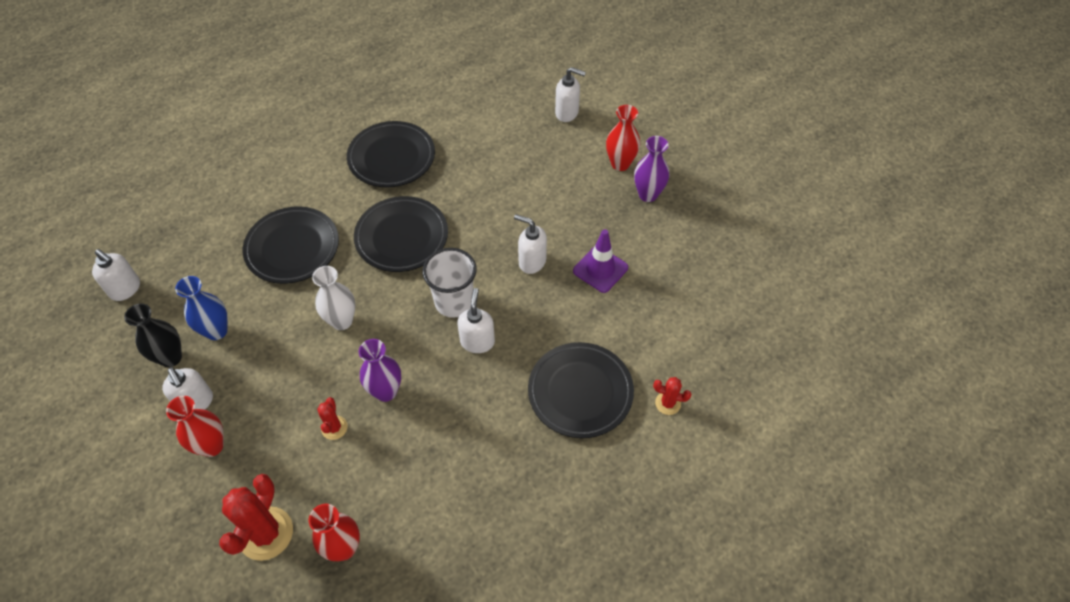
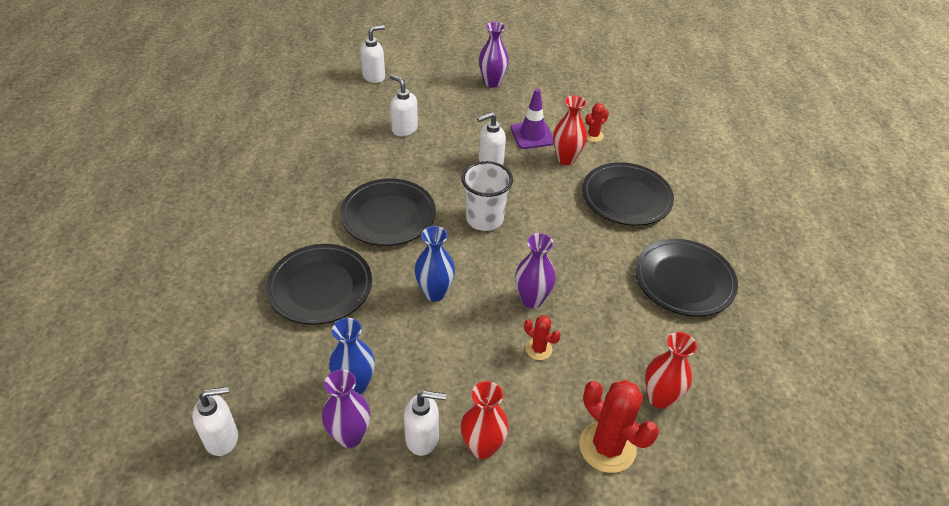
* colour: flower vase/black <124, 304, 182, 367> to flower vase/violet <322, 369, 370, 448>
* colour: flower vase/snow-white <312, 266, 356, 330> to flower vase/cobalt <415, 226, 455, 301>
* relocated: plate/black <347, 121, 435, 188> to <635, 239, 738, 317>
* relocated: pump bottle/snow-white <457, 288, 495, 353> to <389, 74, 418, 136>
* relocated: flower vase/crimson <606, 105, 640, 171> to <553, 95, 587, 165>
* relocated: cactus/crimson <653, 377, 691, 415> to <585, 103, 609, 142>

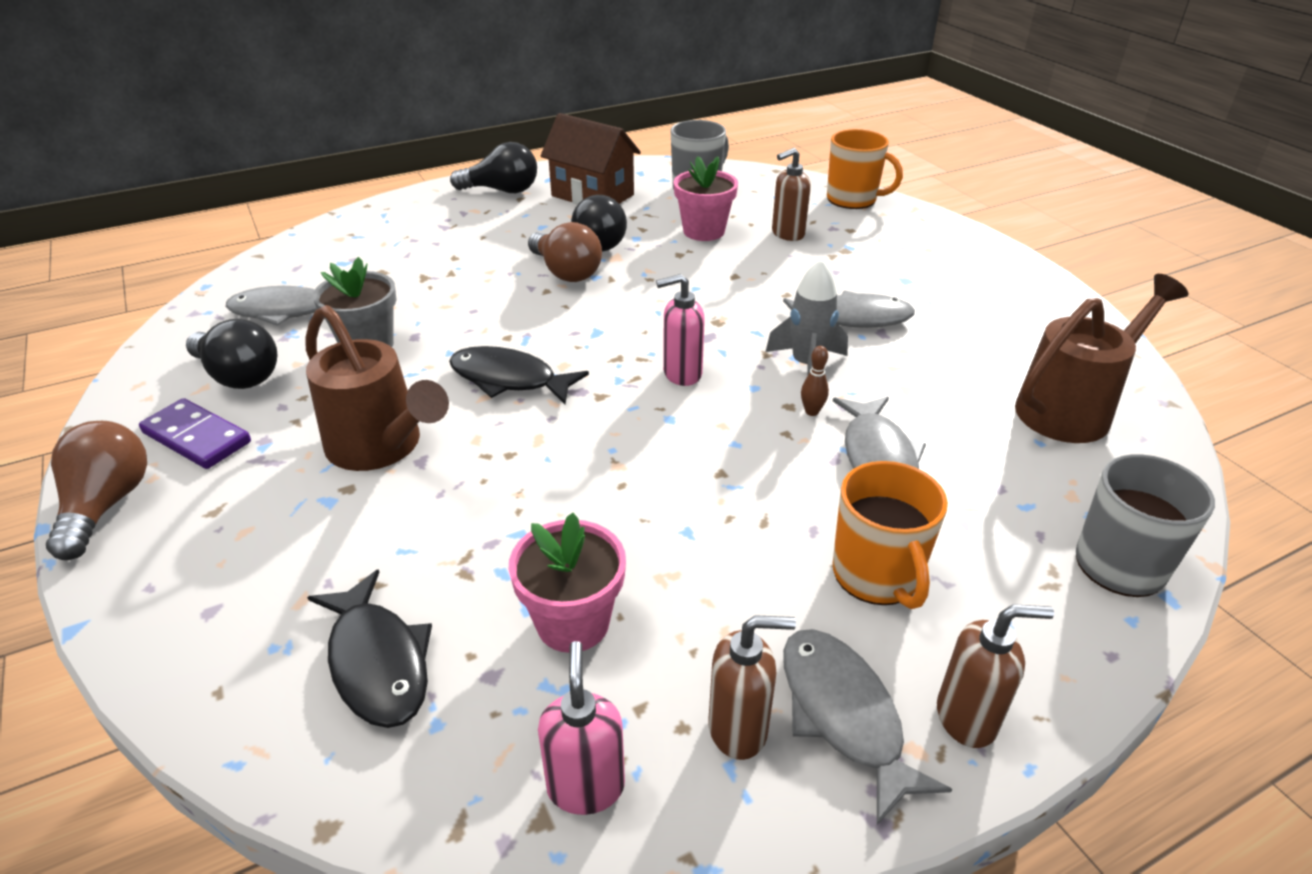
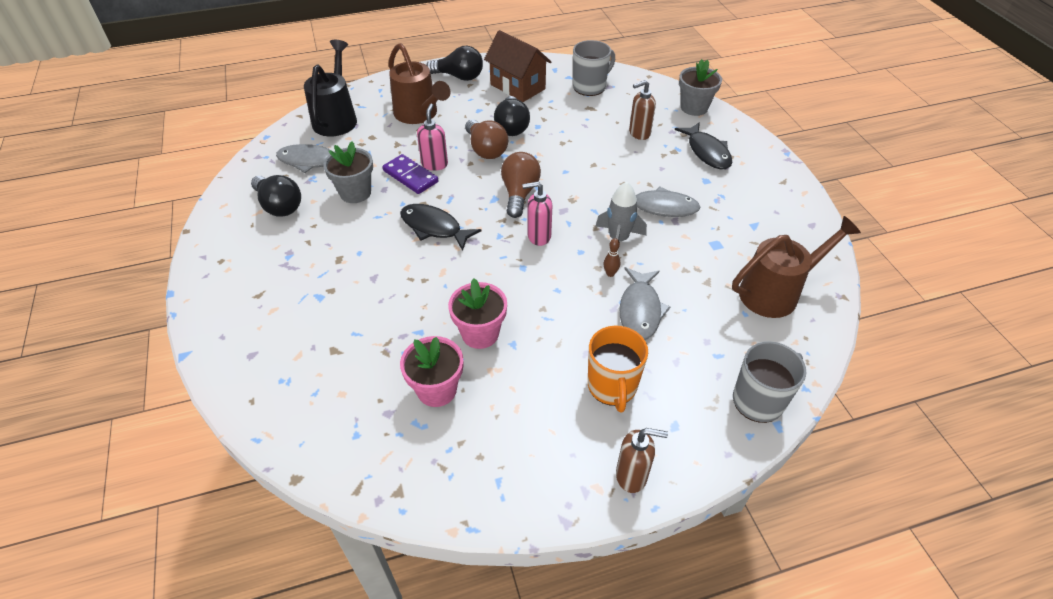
* relocated: lightbulb/russet <46, 421, 147, 560> to <501, 152, 541, 218>
* relocated: domino piece/violet <139, 398, 251, 469> to <382, 154, 438, 194>
* relocated: watering pot/russet <305, 305, 449, 471> to <389, 43, 451, 124>
* relocated: fish/black <307, 569, 432, 728> to <675, 122, 732, 169>
* relocated: pump bottle/pink <538, 641, 625, 815> to <417, 103, 448, 171>
* relocated: potted plant/pink <674, 156, 738, 241> to <448, 278, 507, 349>
* missing: pump bottle/russet <708, 615, 796, 760>
* missing: fish/ash-grey <783, 629, 952, 825>
* exchanged: coffee mug/bright orange <827, 129, 903, 209> to potted plant/ash-grey <679, 59, 722, 116>
* appeared: watering pot/black <304, 40, 357, 137>

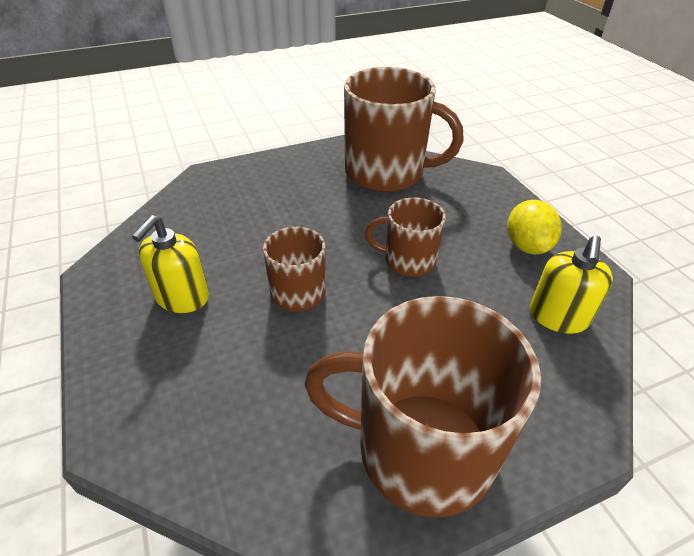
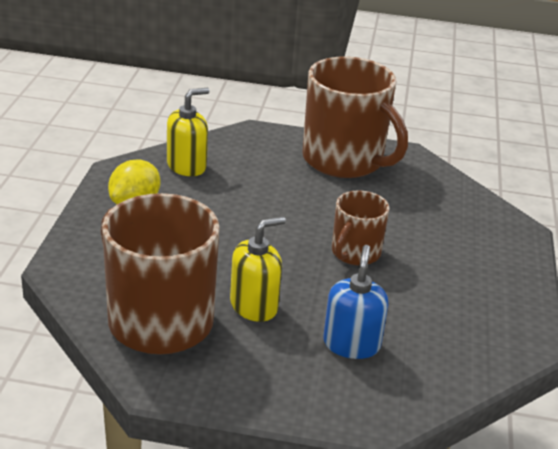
* relocated: pump bottle/bright yellow <132, 215, 209, 313> to <230, 216, 286, 322>
* missing: coffee mug/russet <365, 197, 446, 277>
* appeared: pump bottle/cobalt <323, 245, 388, 359>

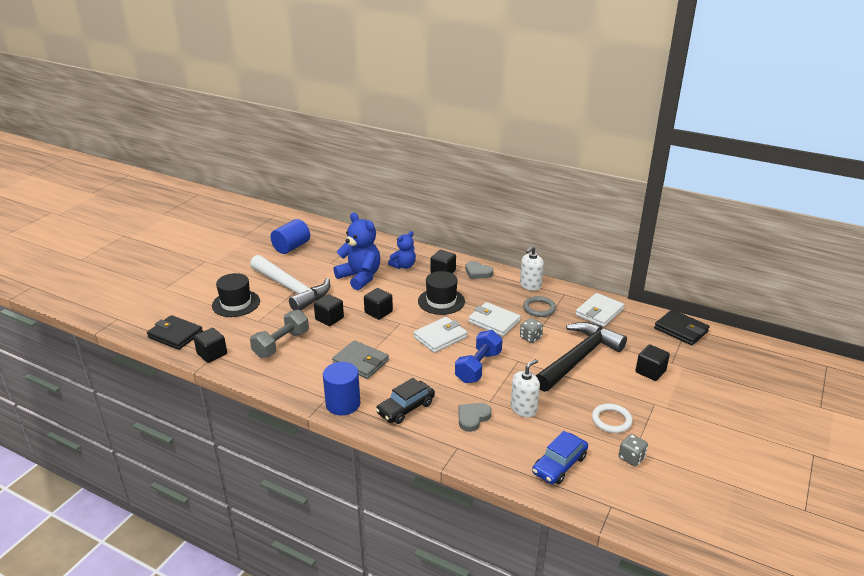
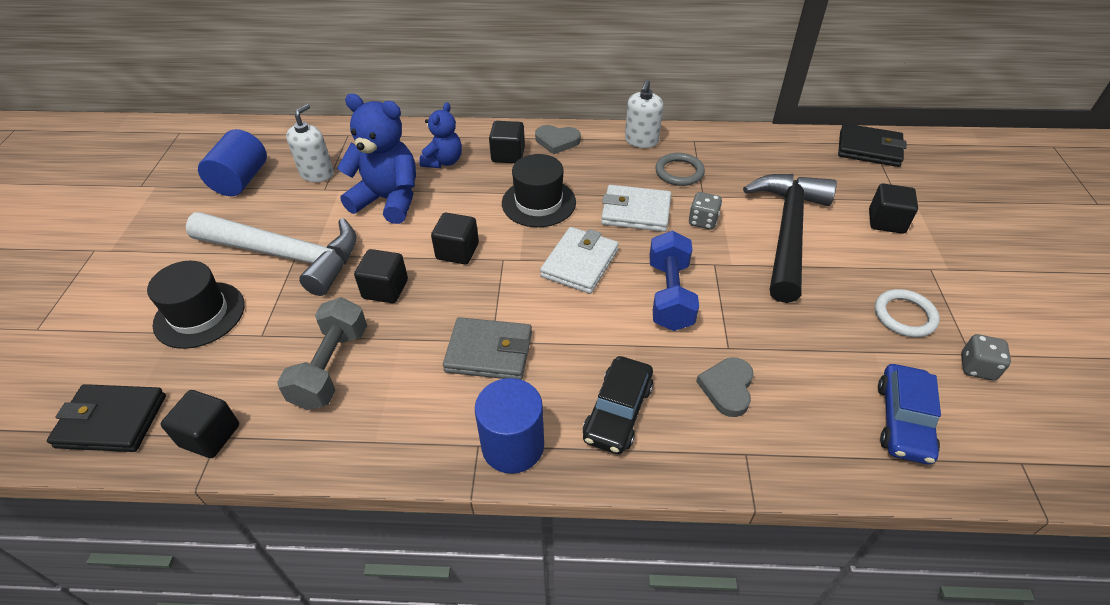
* relocated: pump bottle/snow-white <511, 359, 540, 417> to <286, 104, 334, 182>
* missing: billfold/snow-white <576, 293, 624, 327>

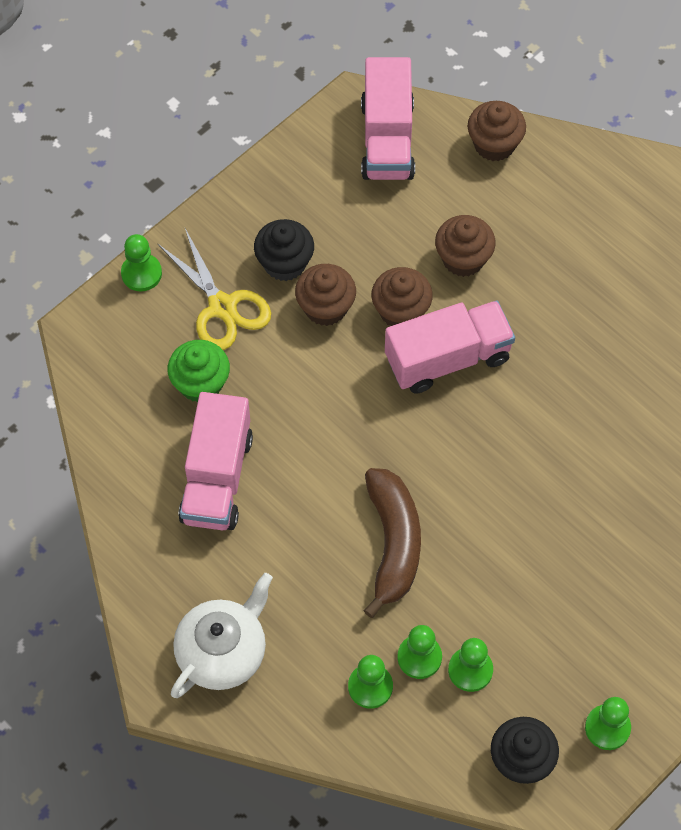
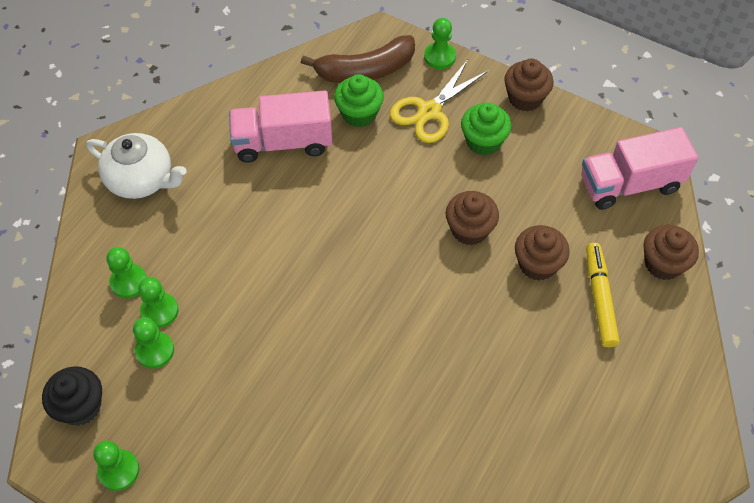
* colour: fairy cake/black <254, 219, 314, 281> to fairy cake/emerald <461, 102, 512, 155>
* relocated: fairy cake/russet <295, 264, 356, 326> to <504, 59, 554, 112>
* relocated: banana fruit/russet <364, 468, 421, 618> to <301, 35, 415, 83>
* missing: lorry/pink <385, 301, 515, 394>
* appeared: marker/bright yellow <586, 243, 620, 347>

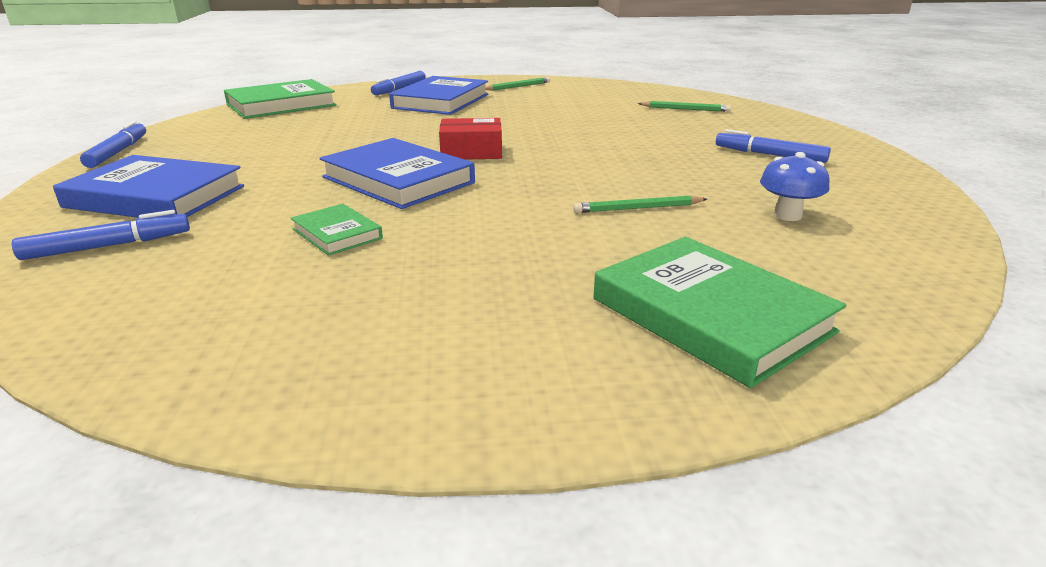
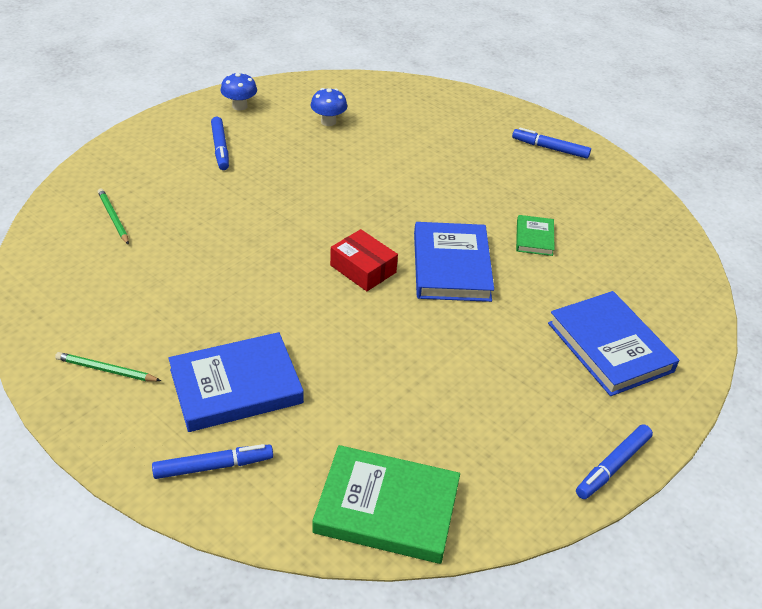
* relocated: marker/cobalt <12, 210, 190, 260> to <512, 128, 591, 159>
* missing: pencil/emerald <573, 196, 707, 213>
* missing: hardcover/emerald <594, 237, 846, 388>
* appeared: fungus/cobalt <221, 72, 257, 110>

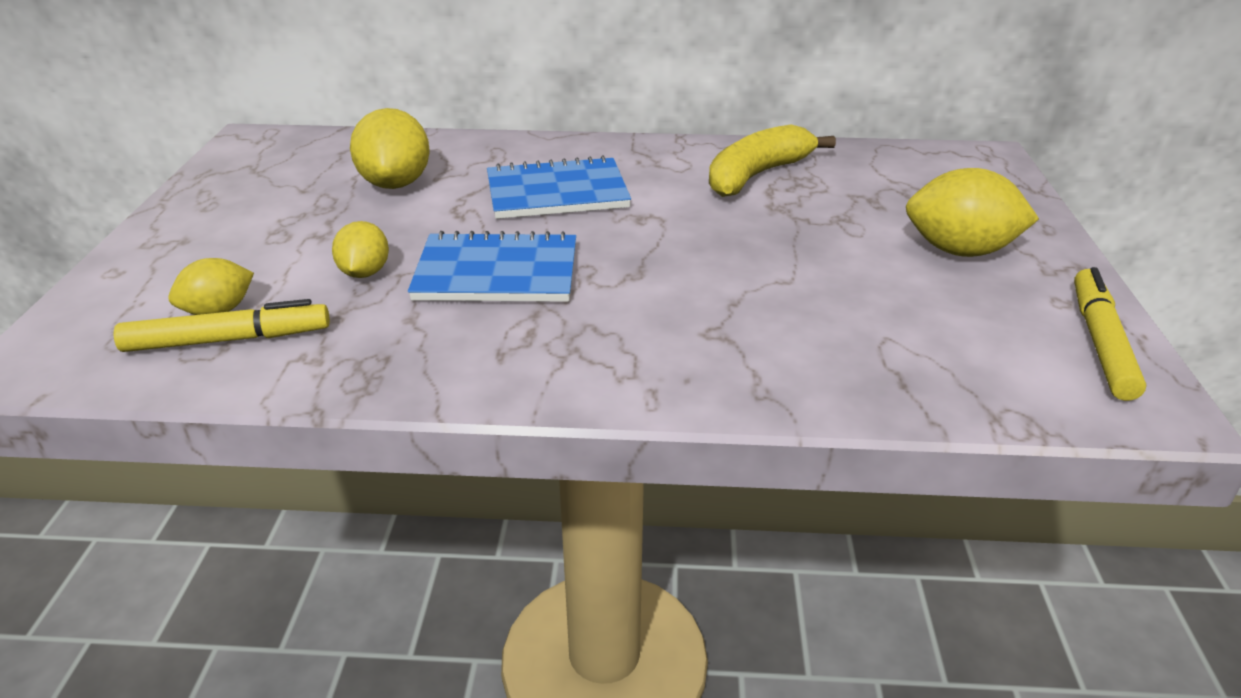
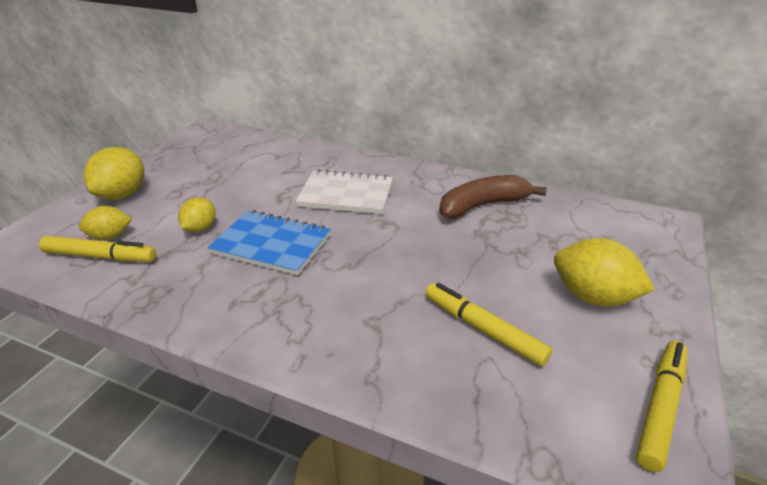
* relocated: lemon/bright yellow <350, 108, 430, 189> to <84, 147, 144, 200>
* colour: notepad/cobalt <487, 155, 631, 219> to notepad/snow-white <295, 170, 393, 214>
* colour: banana fruit/bright yellow <709, 125, 836, 197> to banana fruit/russet <439, 175, 547, 219>
* appeared: marker/bright yellow <425, 283, 552, 366>

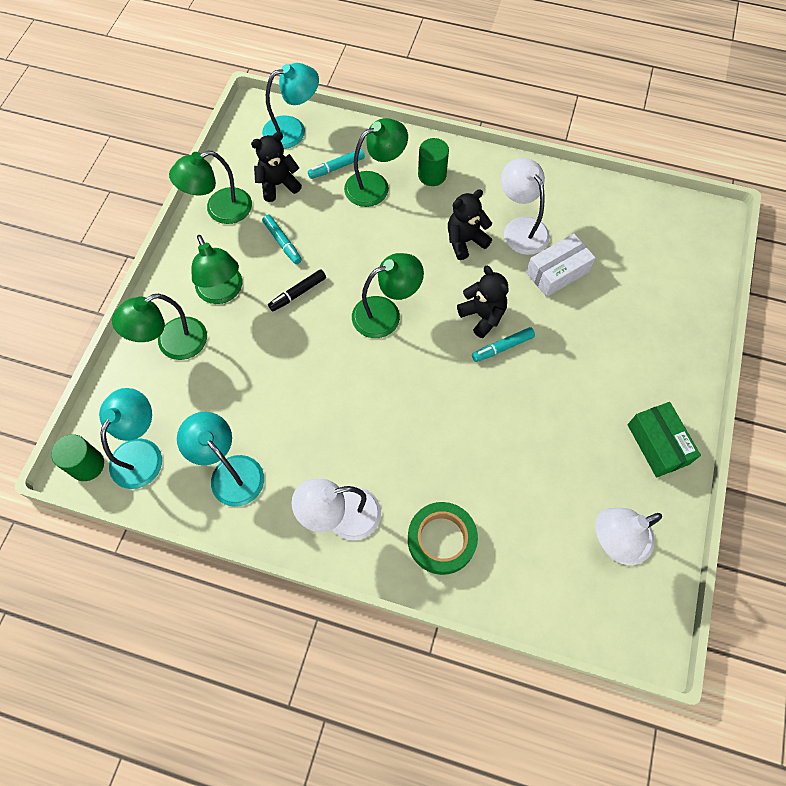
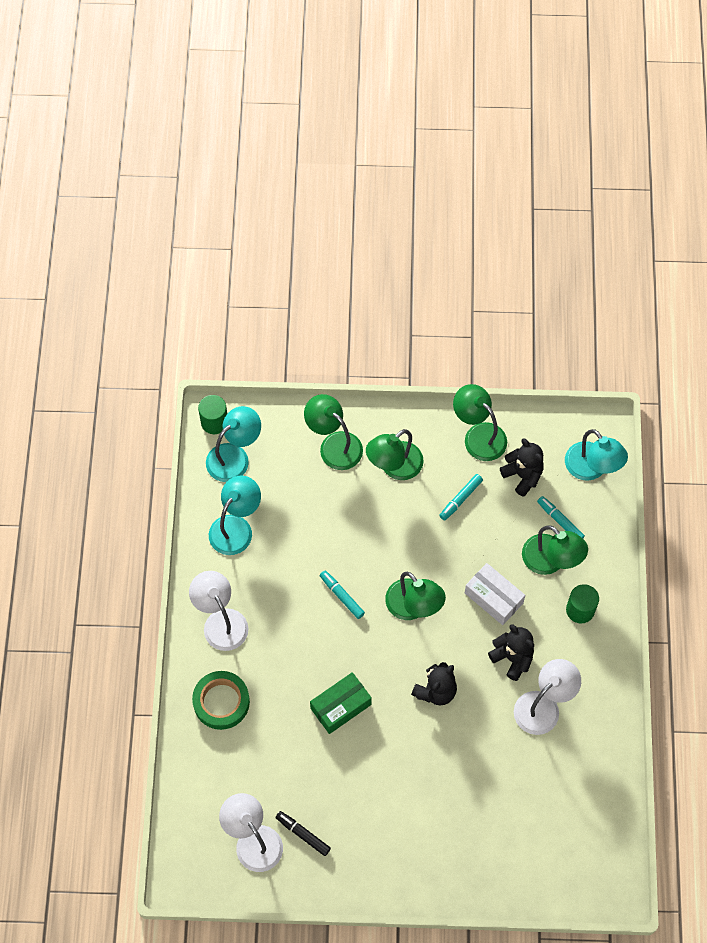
* spun: lamp/aqua <99, 388, 162, 489> = <206, 406, 261, 482> 45 degrees counterclockwise
* relocated: marker/black <268, 269, 326, 312> to <275, 811, 331, 856>
* relocated: marker/aqua <472, 327, 535, 362> to <319, 570, 365, 619>
* relocated: parcel/snow-white <526, 234, 596, 297> to <465, 563, 525, 625>
* relocated: parcel/emerald <628, 402, 701, 477> to <310, 672, 372, 734>

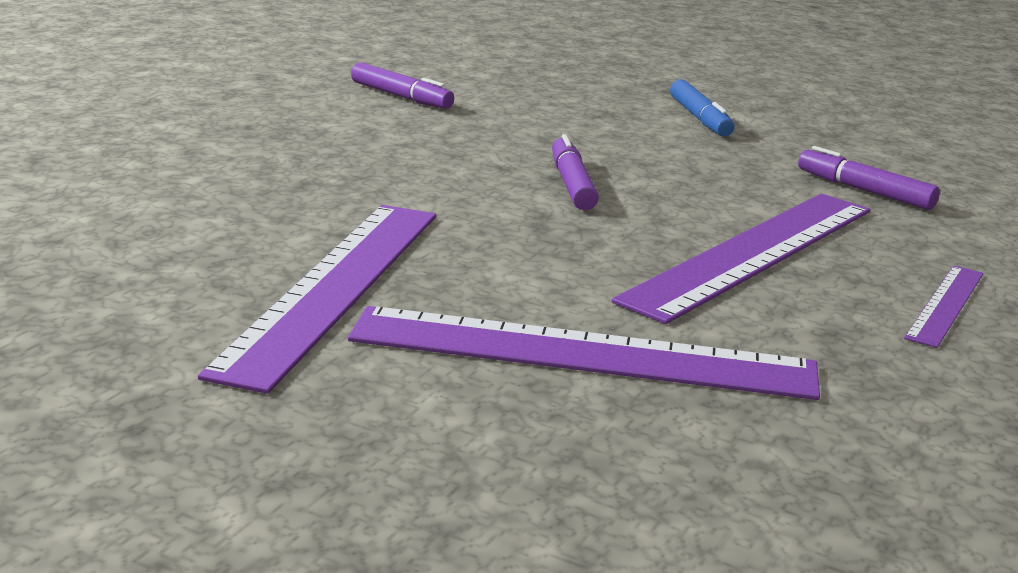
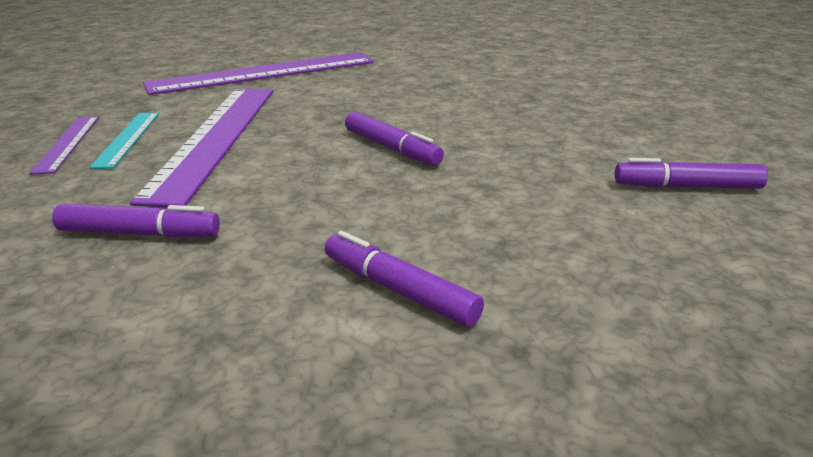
* missing: measuring stick/violet <198, 205, 436, 394>
* colour: marker/cobalt <670, 79, 735, 137> to marker/violet <325, 231, 484, 327>
* appeared: measuring stick/aqua <89, 113, 159, 169>

